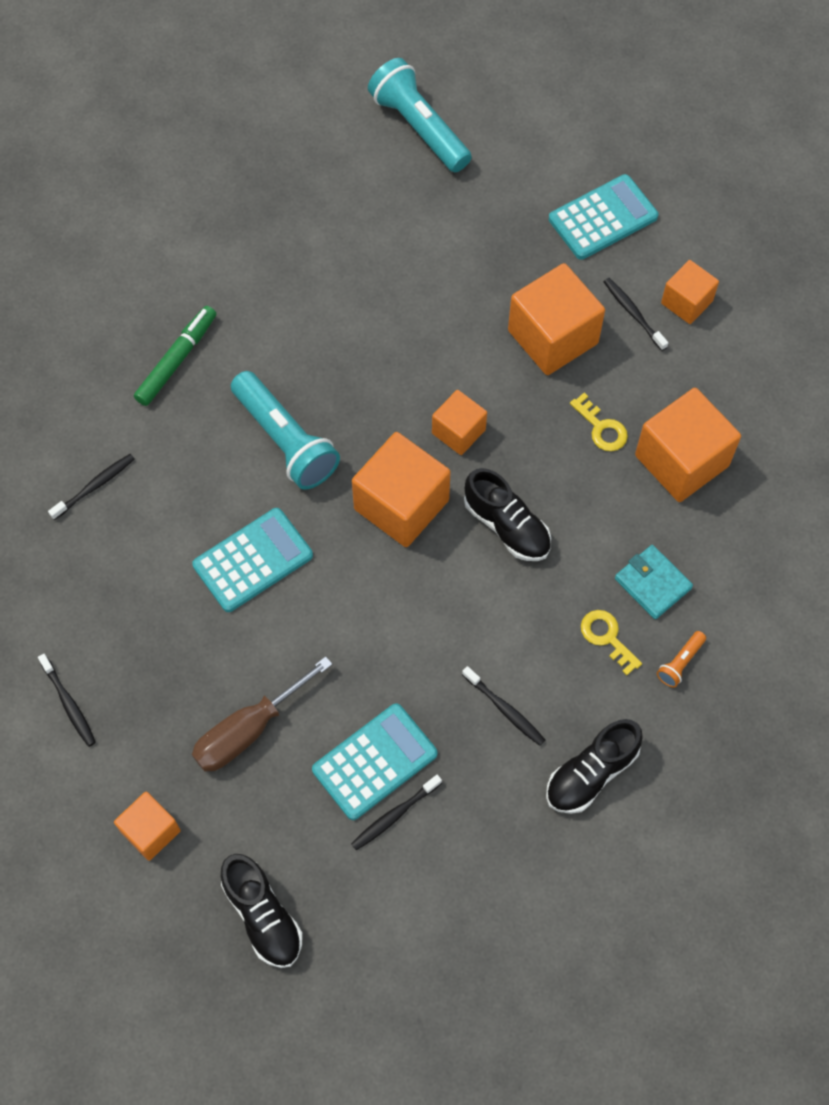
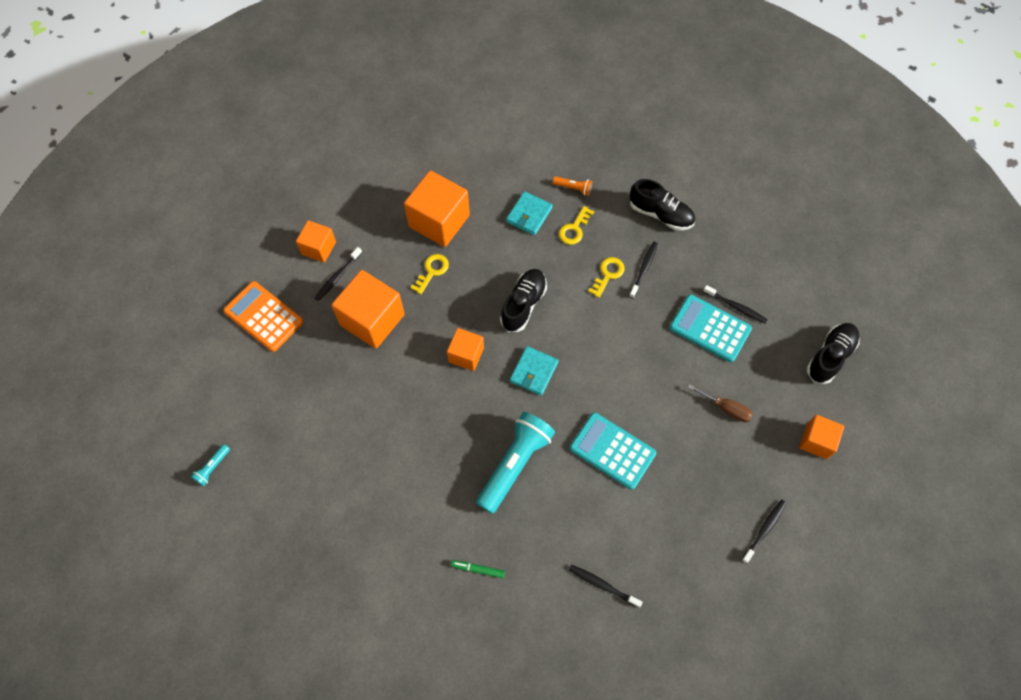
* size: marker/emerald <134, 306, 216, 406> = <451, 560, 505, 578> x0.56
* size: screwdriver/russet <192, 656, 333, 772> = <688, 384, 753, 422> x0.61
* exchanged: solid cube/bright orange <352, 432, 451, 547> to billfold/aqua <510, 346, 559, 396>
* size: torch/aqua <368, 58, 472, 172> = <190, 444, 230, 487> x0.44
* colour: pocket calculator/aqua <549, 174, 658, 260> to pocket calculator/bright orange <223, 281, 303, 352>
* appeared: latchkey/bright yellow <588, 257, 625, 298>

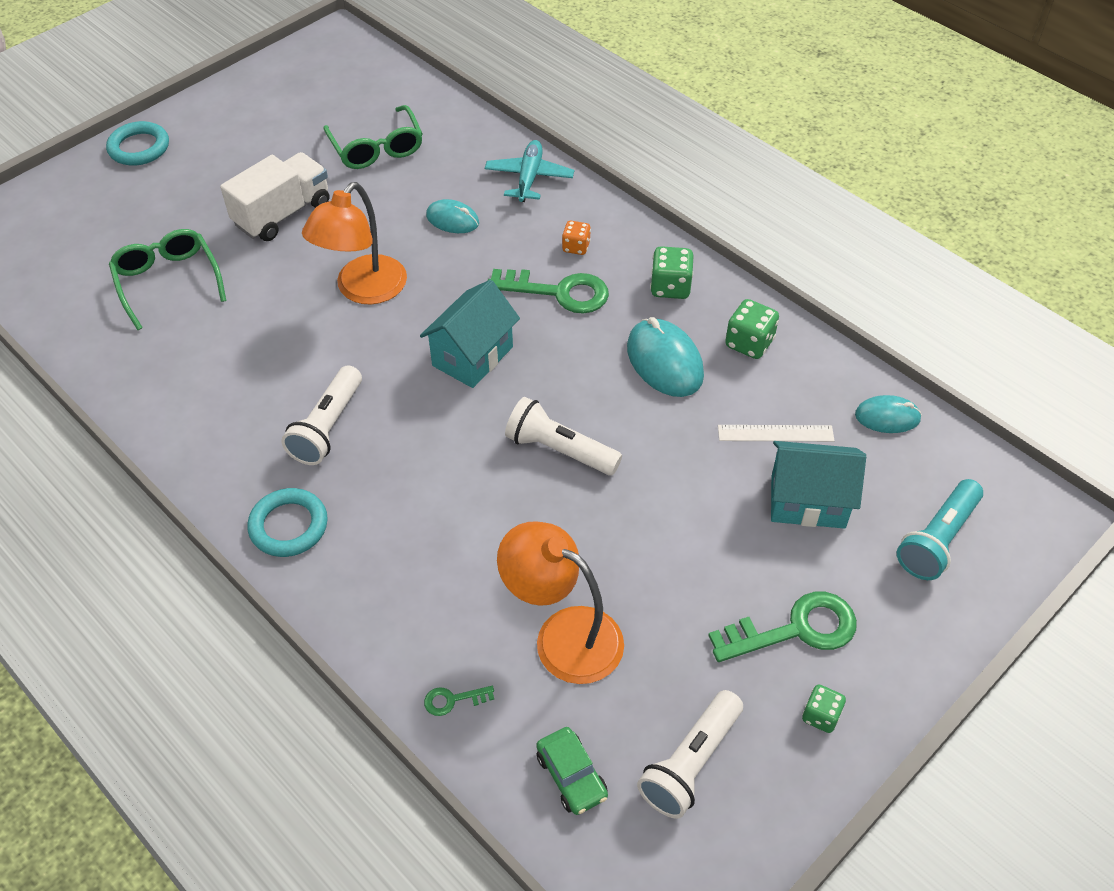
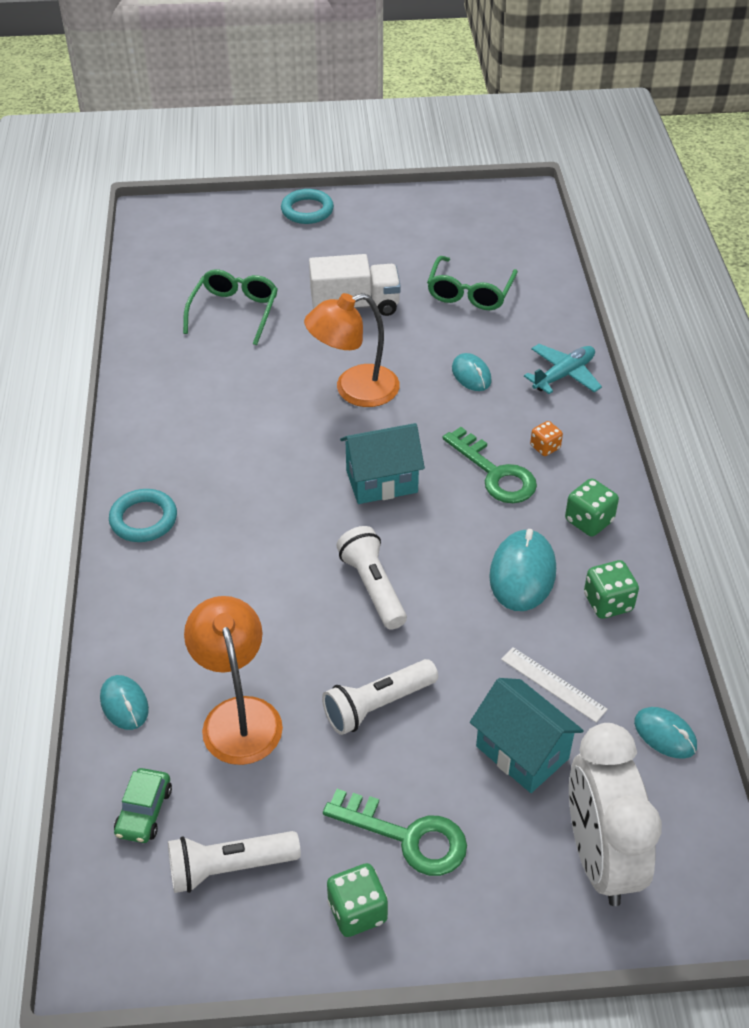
* relocated: torch/snow-white <281, 365, 362, 465> to <322, 659, 438, 735>
* exchanged: latchkey/emerald <424, 686, 494, 716> to computer mouse/aqua <100, 675, 149, 730>
* size: dice/emerald <802, 684, 846, 733> = <327, 863, 388, 937> x1.53
* exchanged: torch/aqua <897, 479, 983, 580> to alarm clock/snow-white <569, 723, 662, 906>

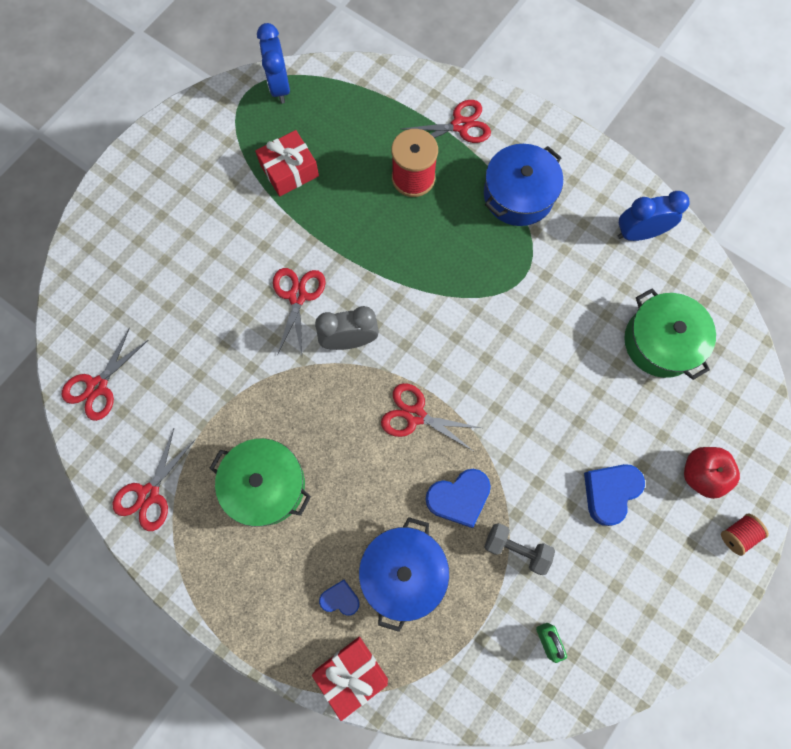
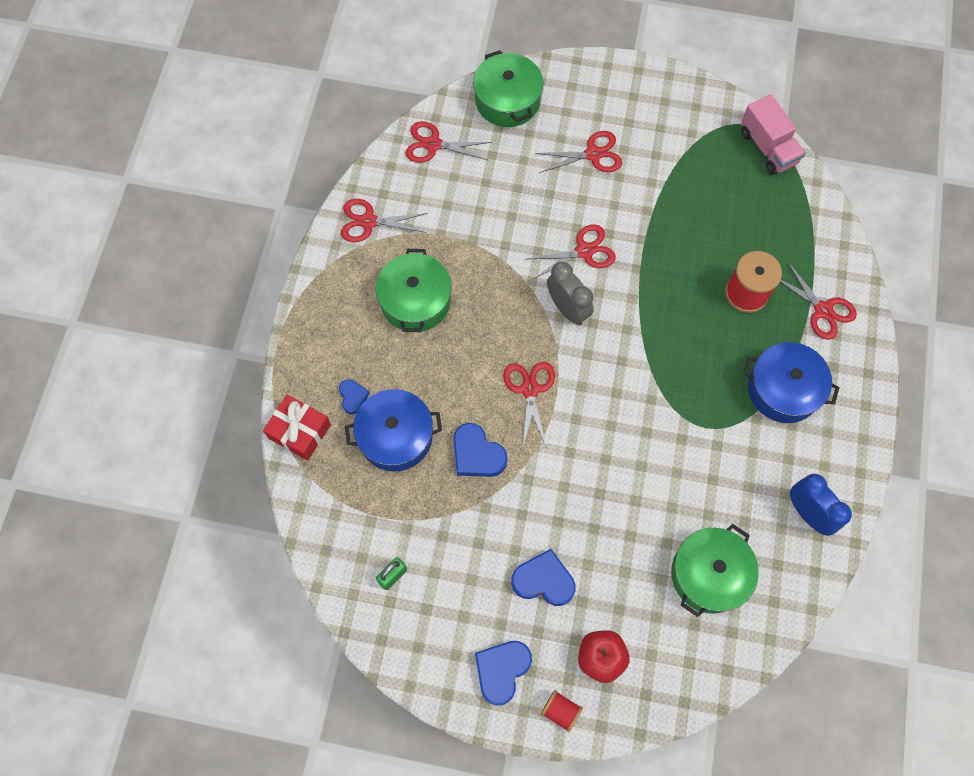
* missing: gift/crimson <255, 130, 319, 196>
* exchanged: alarm clock/cobalt <257, 23, 290, 104> to lorry/pink <741, 95, 806, 175>
* missing: hand weight/ash-grey <484, 523, 555, 575>
* appeared: cooking pot/emerald <473, 50, 543, 127>
* appeared: love heart/cobalt <475, 641, 532, 706>
* appeared: pair of scissors/crimson <535, 131, 622, 173>

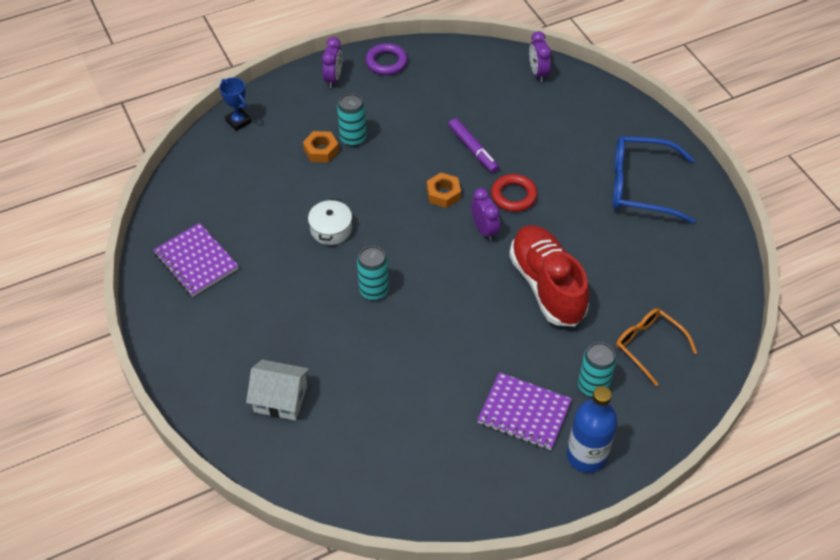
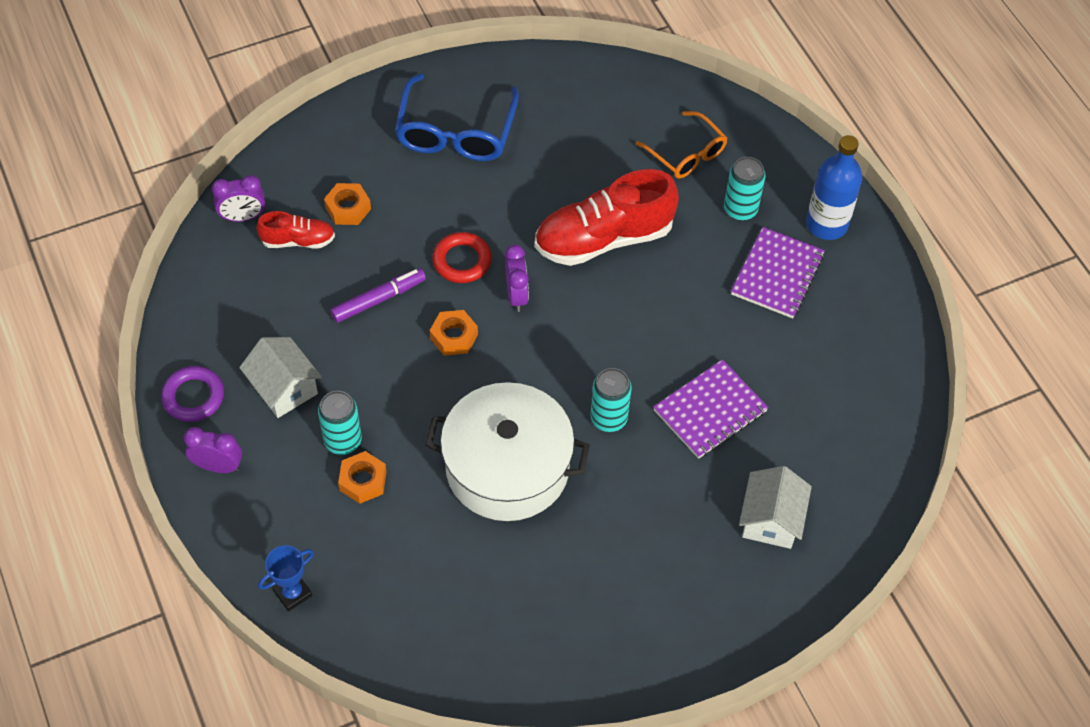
* relocated: notepad/violet <153, 223, 239, 297> to <653, 359, 769, 459>
* size: cooking pot/snow-white <308, 198, 352, 245> = <425, 382, 590, 521> x2.22
* spun: alarm clock/violet <471, 188, 500, 241> = <505, 245, 529, 312> 105 degrees clockwise
* spun: glasses/bright orange <616, 308, 697, 386> = <636, 111, 727, 179> 90 degrees counterclockwise
* appeared: cottage/snow-white <239, 337, 322, 418>
* appeared: lace-up shoe/crimson <256, 211, 335, 248>
* appeared: hexagon nut/bright orange <324, 183, 371, 225>

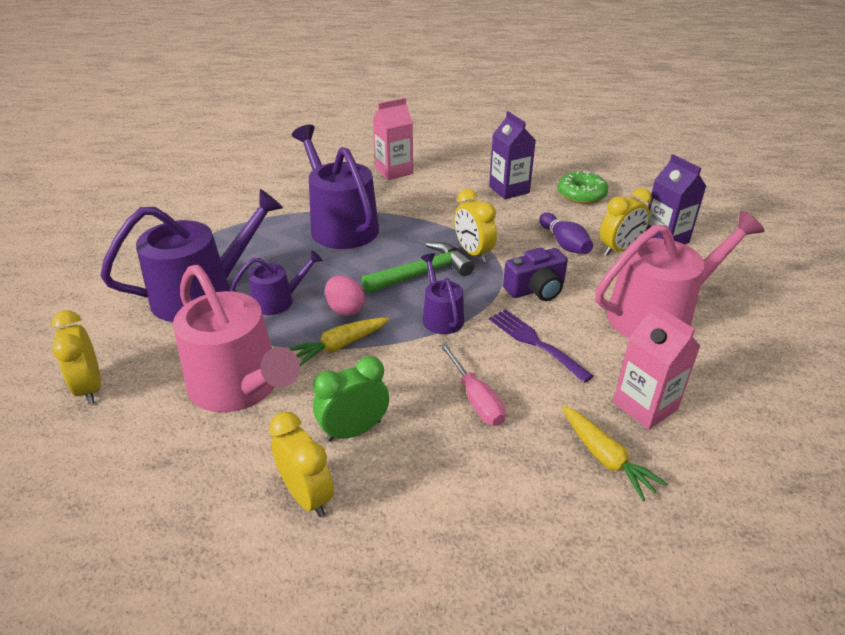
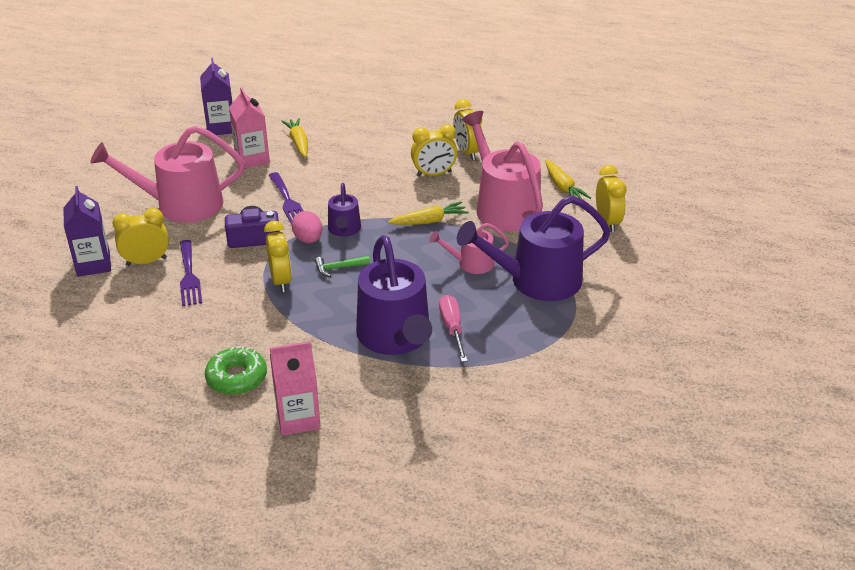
* colour: watering pot/violet <231, 250, 323, 315> to watering pot/pink <429, 223, 509, 274>
* colour: alarm clock/emerald <313, 356, 389, 442> to alarm clock/bright yellow <411, 124, 458, 177>
* relocated: egg/pink <325, 276, 365, 316> to <292, 211, 322, 243>
* size: hammer/emerald <362, 242, 474, 294> = <315, 256, 370, 277> x0.53
* relocated: screwdriver/pink <440, 343, 506, 426> to <439, 295, 468, 362>
* relocated: juice carton/violet <489, 111, 536, 199> to <200, 58, 233, 135>
* exchanged: bowling pin/violet <539, 212, 593, 254> to table fork/violet <180, 240, 202, 306>
* relocated: glazed donut/emerald <558, 171, 608, 204> to <205, 346, 267, 395>
* appeared: toy carrot/bright yellow <545, 160, 591, 199>

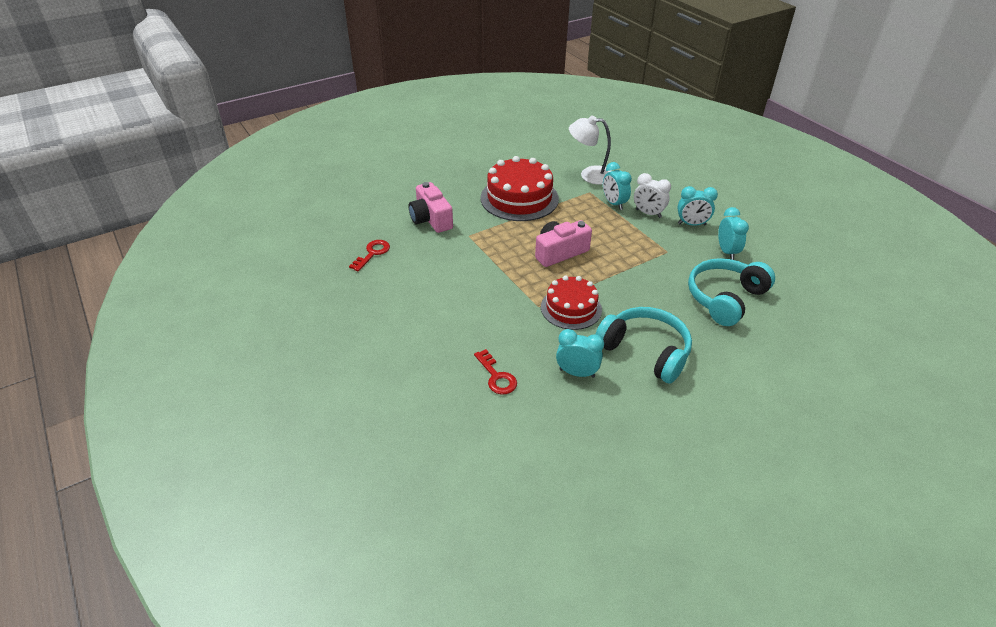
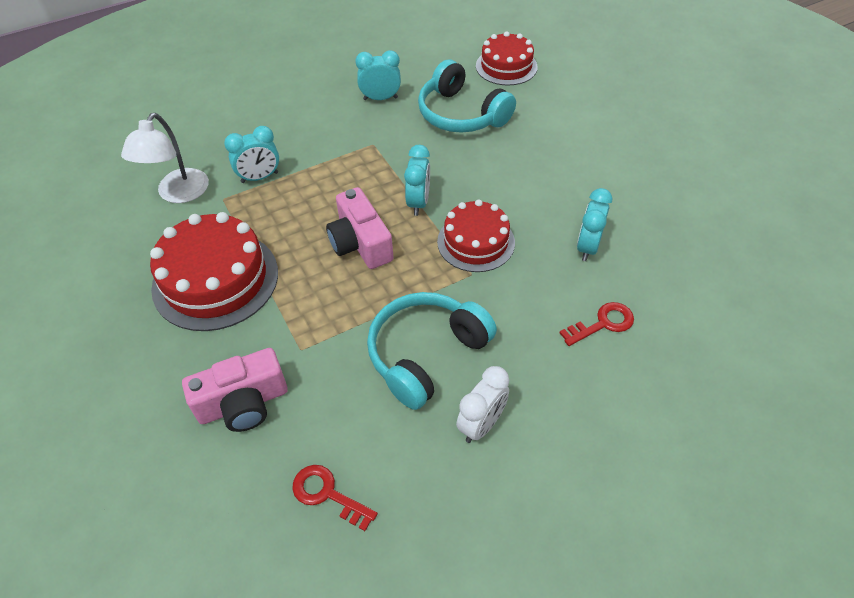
* relocated: headset/aqua <595, 307, 692, 383> to <367, 292, 497, 410>
* relocated: alarm clock/snow-white <634, 173, 671, 218> to <456, 366, 509, 443>
* relocated: alarm clock/aqua <677, 186, 718, 226> to <404, 145, 430, 216>
* appeared: cake/crimson <476, 31, 538, 86>

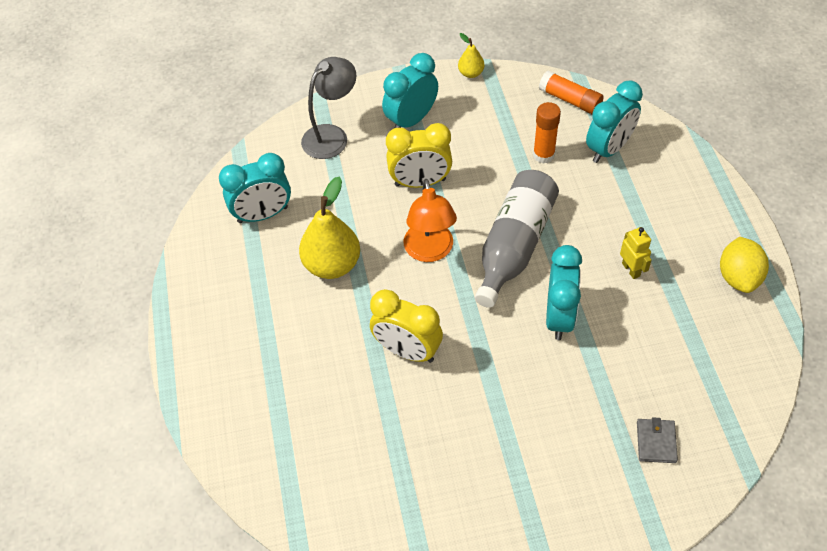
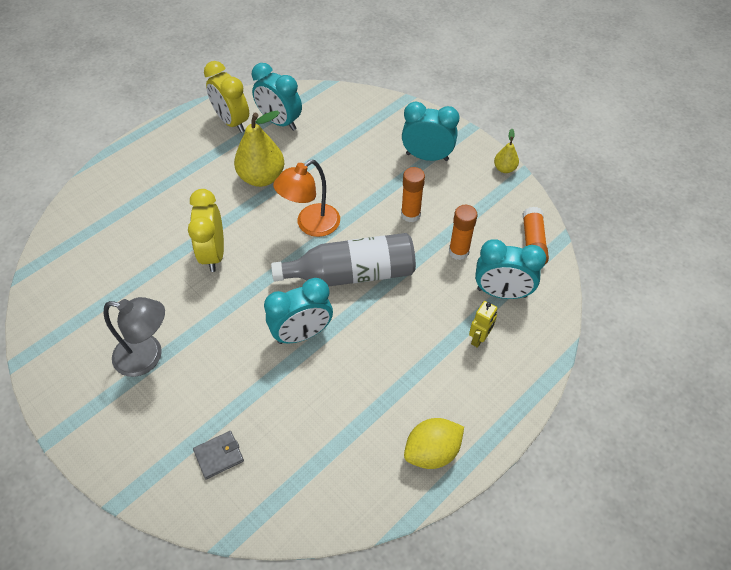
* relocated: lamp/ash-grey <301, 57, 357, 159> to <104, 297, 165, 377>
* relocated: alarm clock/bright yellow <386, 123, 452, 188> to <204, 61, 249, 133>
* relocated: robot/bright yellow <620, 227, 652, 279> to <469, 301, 497, 348>
* appeared: stick of glue/bright orange <401, 167, 425, 222>

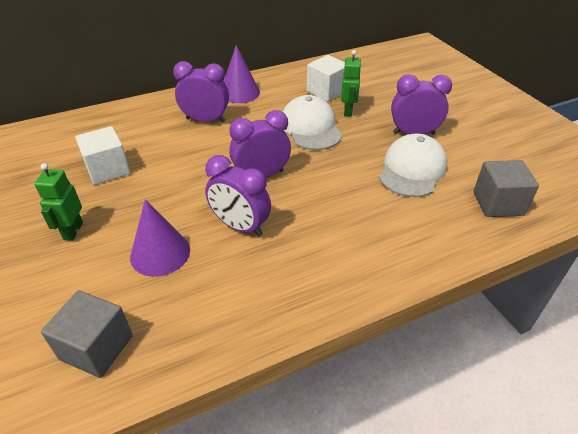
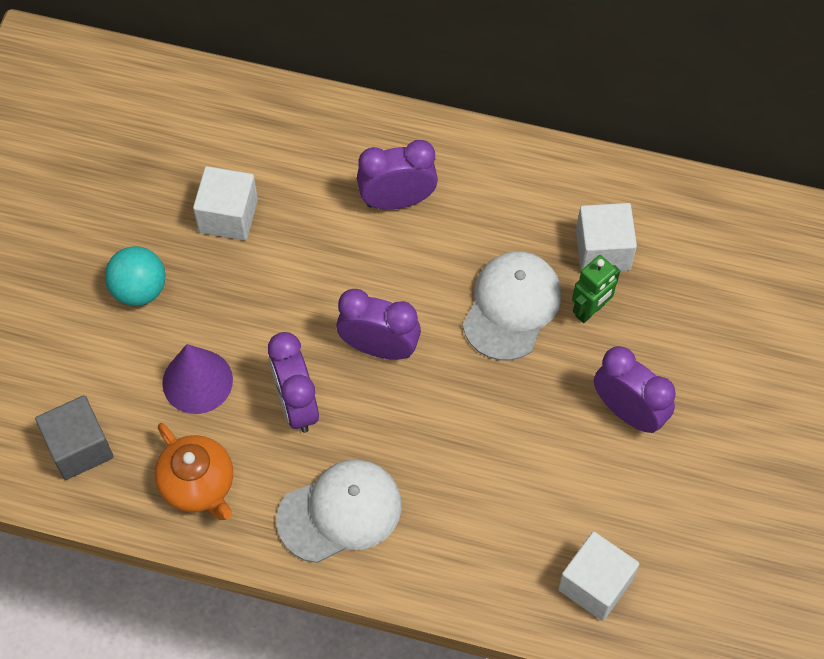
* exchanged: robot/emerald <34, 163, 83, 241> to ball/aqua <105, 246, 166, 306>
* spun: alarm clock/violet <173, 61, 229, 123> = <357, 140, 438, 210> 60 degrees counterclockwise
* missing: solid cone/violet <224, 45, 260, 103>
* relocated: peaked cap/snow-white <379, 134, 447, 197> to <277, 460, 402, 563>
* colour: solid cube/ash-grey <474, 160, 539, 217> to solid cube/snow-white <558, 532, 639, 621>
* appeared: teapot/bright orange <155, 423, 233, 520>

